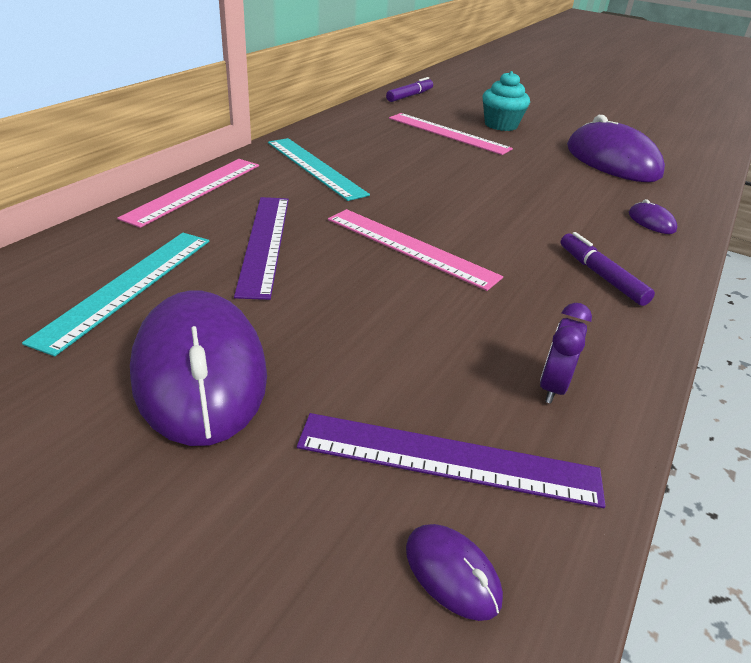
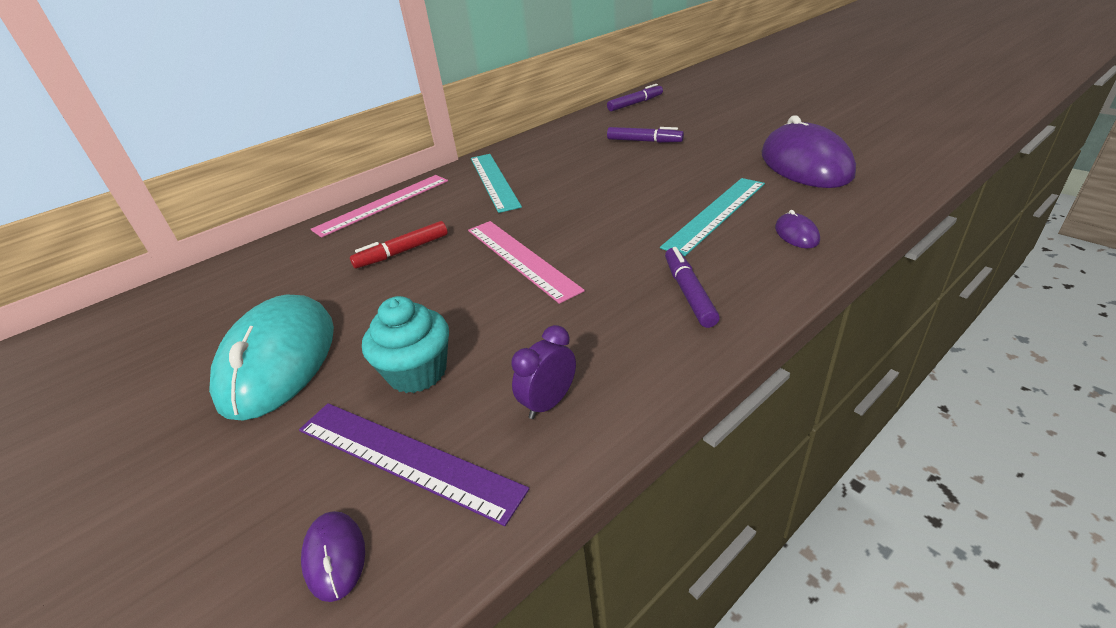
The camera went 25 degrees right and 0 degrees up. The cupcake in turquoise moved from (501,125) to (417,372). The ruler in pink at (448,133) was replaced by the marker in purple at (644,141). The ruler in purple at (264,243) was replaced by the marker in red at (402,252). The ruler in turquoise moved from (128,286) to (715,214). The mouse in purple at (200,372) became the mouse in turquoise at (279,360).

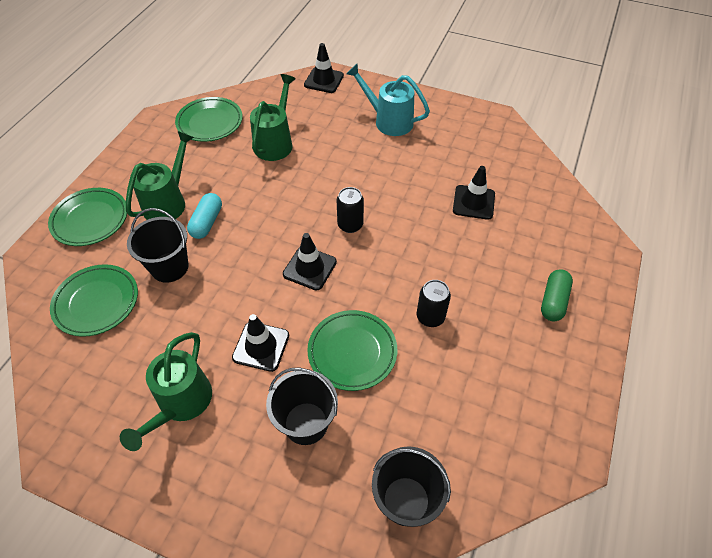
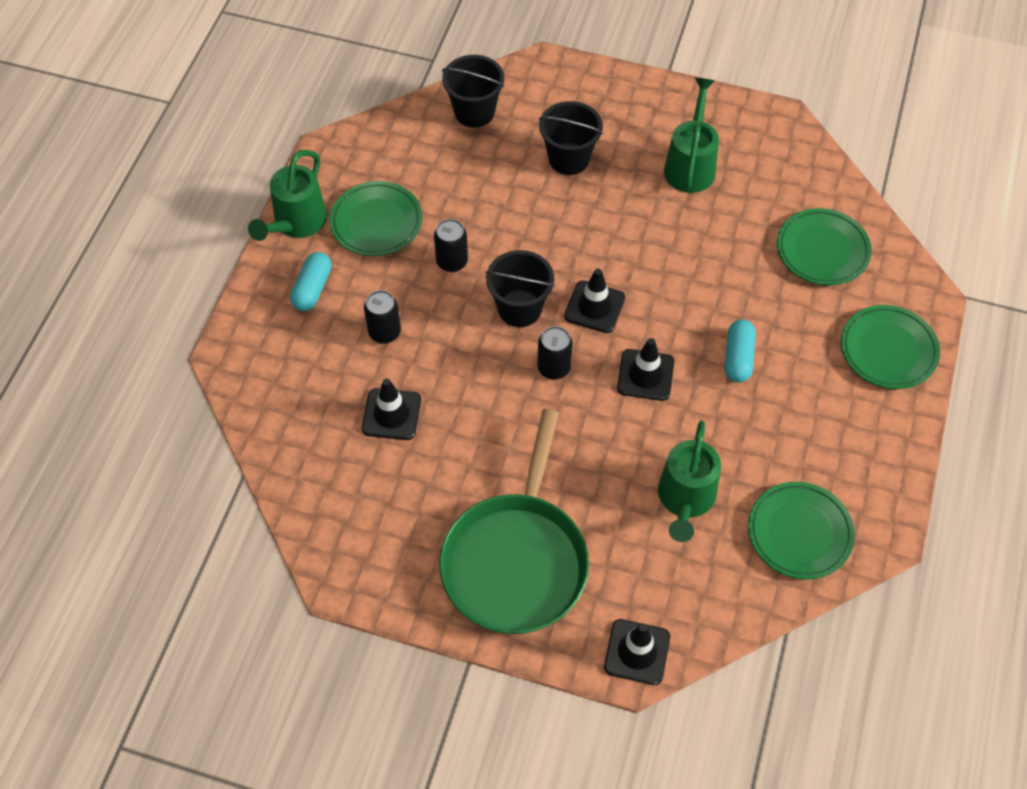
The camera went 175 degrees right and 5 degrees up. The watering can in turquoise at (388,121) was replaced by the pan in green at (516,560). The watering can in green moved from (169,202) to (296,224). The bucket in black moved from (169,267) to (519,308). The capsule in green at (553,301) became the capsule in turquoise at (312,289). The plate in green moved from (352,352) to (376,222). The traffic cone in black moved from (261,346) to (645,375). The can in black at (384,332) appeared.

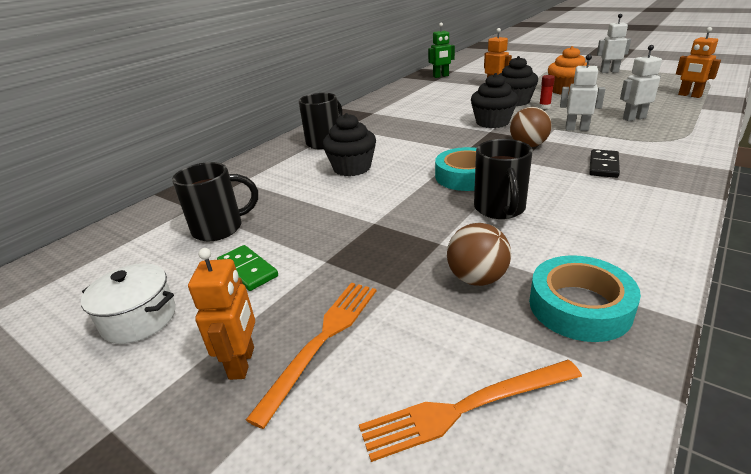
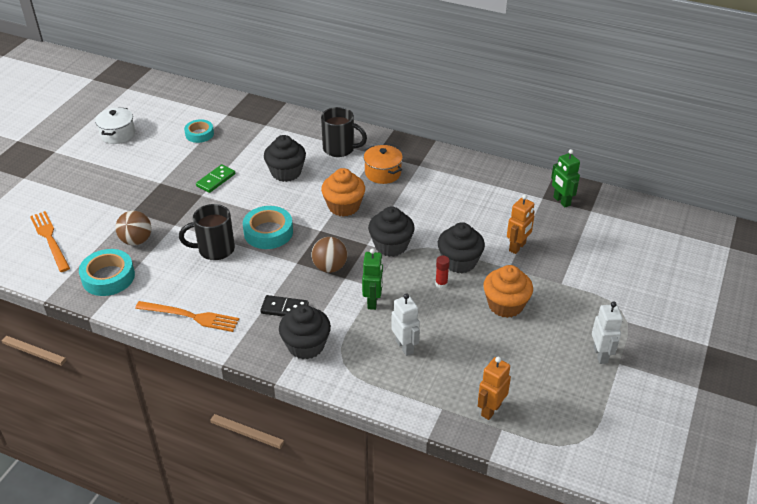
The camera went 75 degrees right and 10 degrees up. The robot in white at (576,129) became the robot in green at (373,301). The mug in black at (220,228) was replaced by the tape in turquoise at (199,134). The domino in green moved from (247,270) to (216,180). The robot in orange at (242,363) disappeared. The fork in orange moved from (322,340) to (190,316). The pot in orange at (383,173) appeared. The cupcake in orange at (344,206) appeared. The cupcake in black at (306,345) appeared.

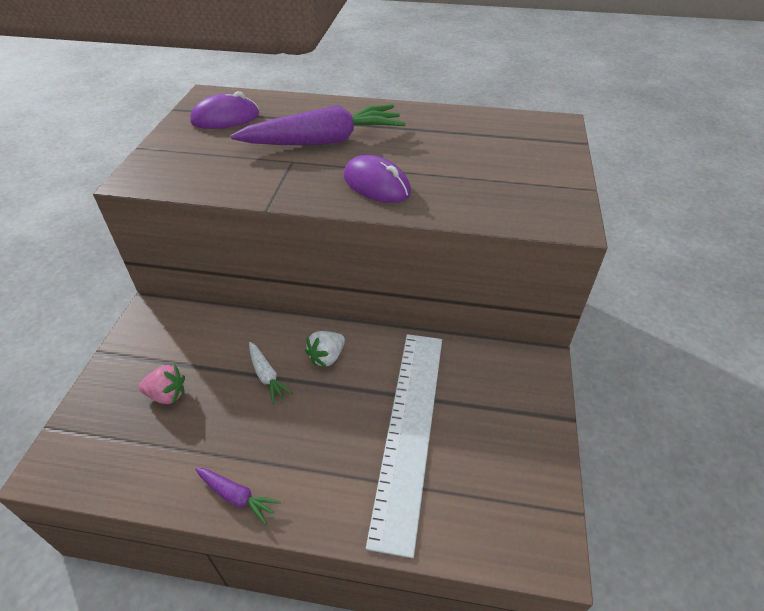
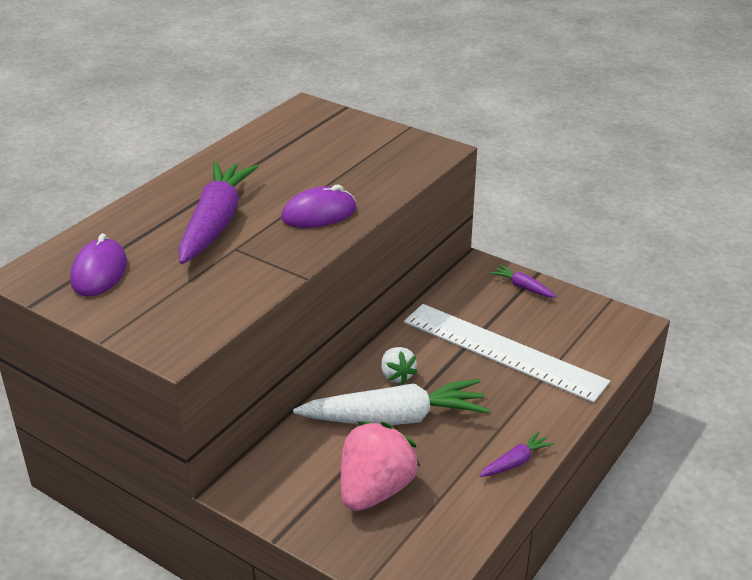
The camera went 65 degrees left and 10 degrees down. The carrot in white at (266,376) changed to 2.25 times the size. The strawberry in pink at (167,395) changed to 1.89 times the size. The carrot in purple at (523,287) appeared.

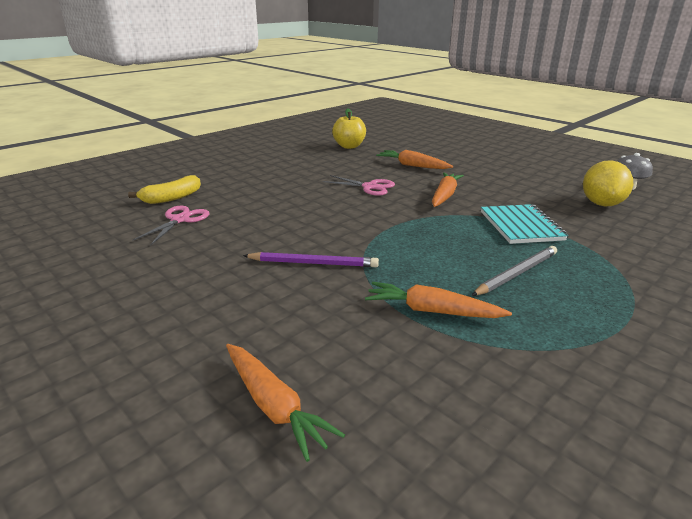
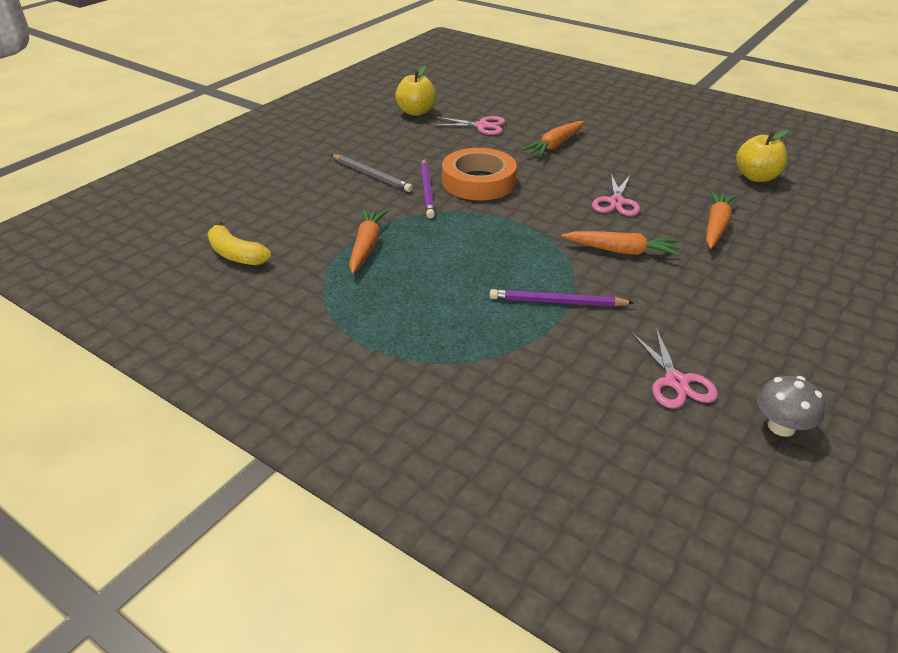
The camera went 80 degrees right and 10 degrees up. The lemon in yellow at (601,204) was replaced by the scissors in pink at (676,382). The banana in yellow moved from (172,198) to (236,255). The notebook in turquoise at (520,226) was replaced by the pencil in purple at (557,302). The pencil in grey moved from (516,274) to (371,175). The carrot in orange moved from (274,406) to (555,145). The apple in yellow at (416,112) appeared. The tape in orange at (478,182) appeared.

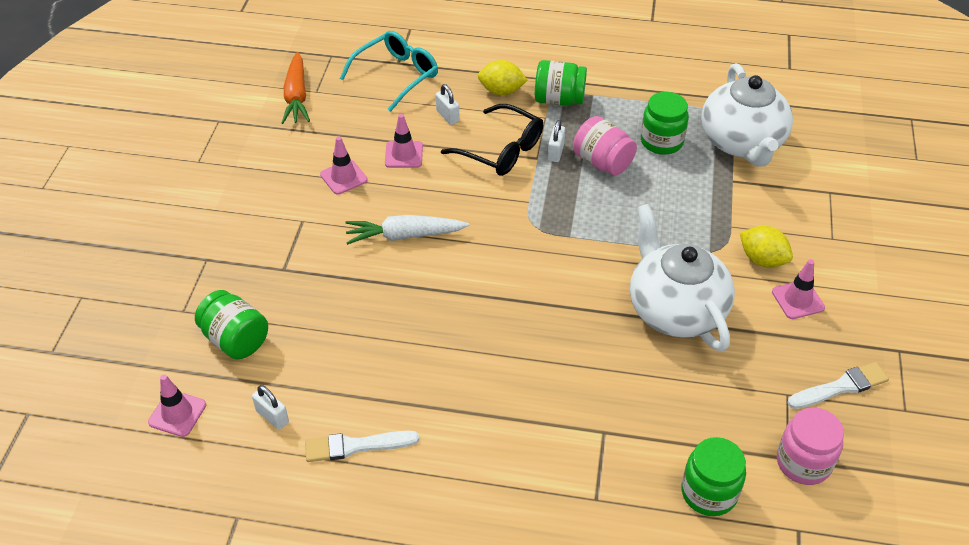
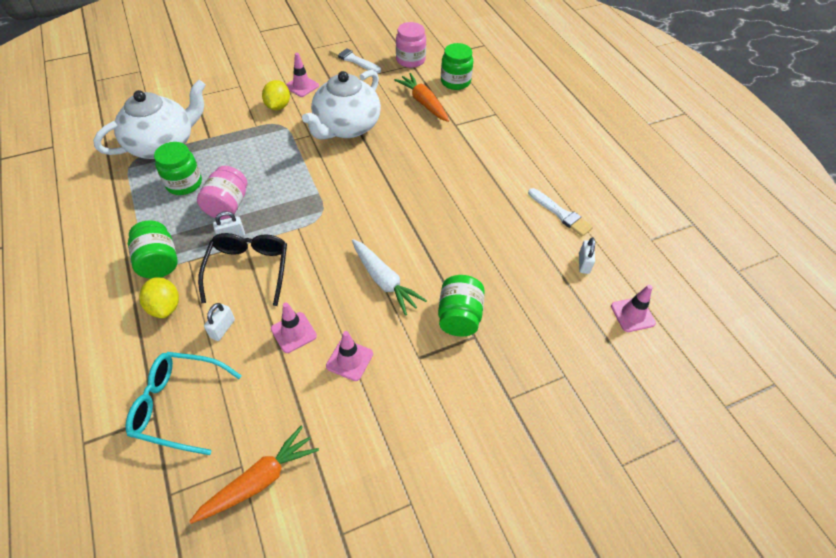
The camera went 125 degrees left and 5 degrees up. The jar in green moved from (236,340) to (459,317). The carrot in orange at (423,103) appeared.

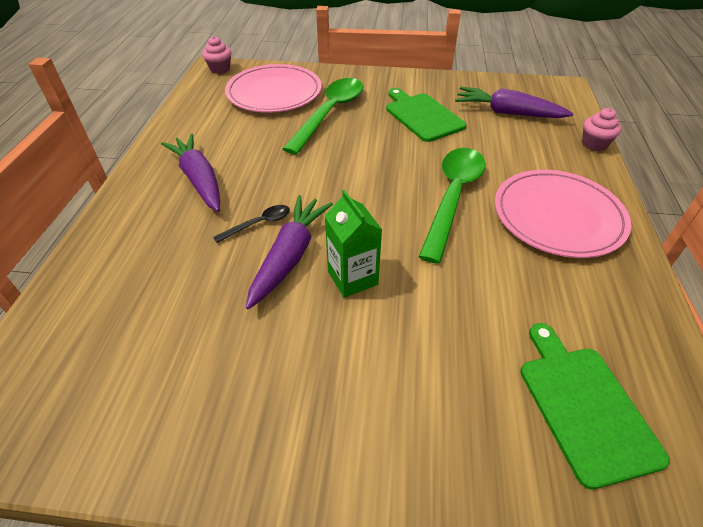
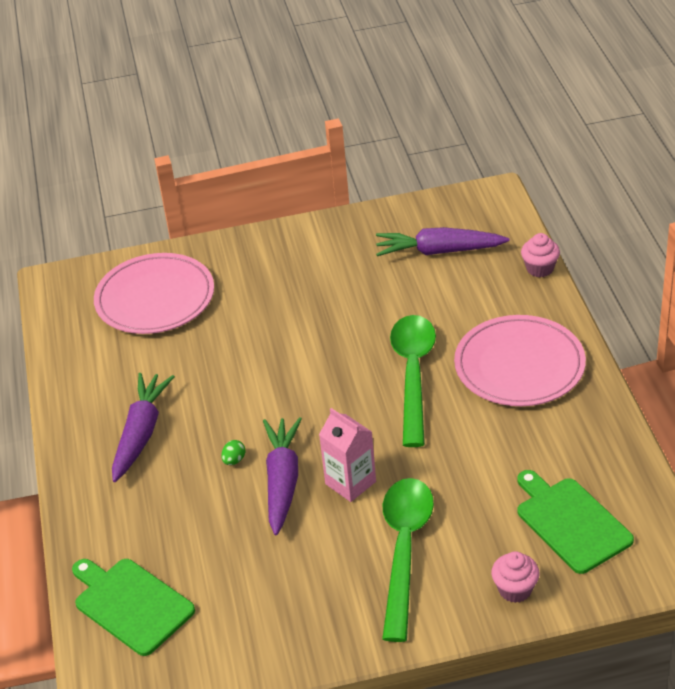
The camera went 15 degrees left and 5 degrees down. The cupcake in pink moved from (220,69) to (515,589). The spoon in green moved from (330,113) to (404,550). The cutting board in green moved from (422,116) to (131,604). The carrot in purple at (199,179) turned 60 degrees clockwise. The carton in green at (352,278) became the carton in pink at (350,483). The spoon in black at (259,224) was replaced by the egg in green at (234,460).

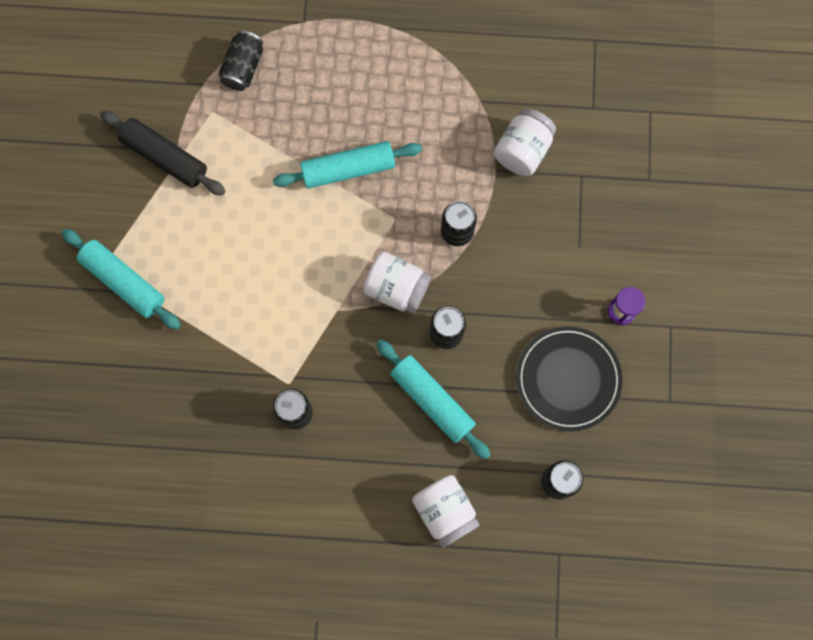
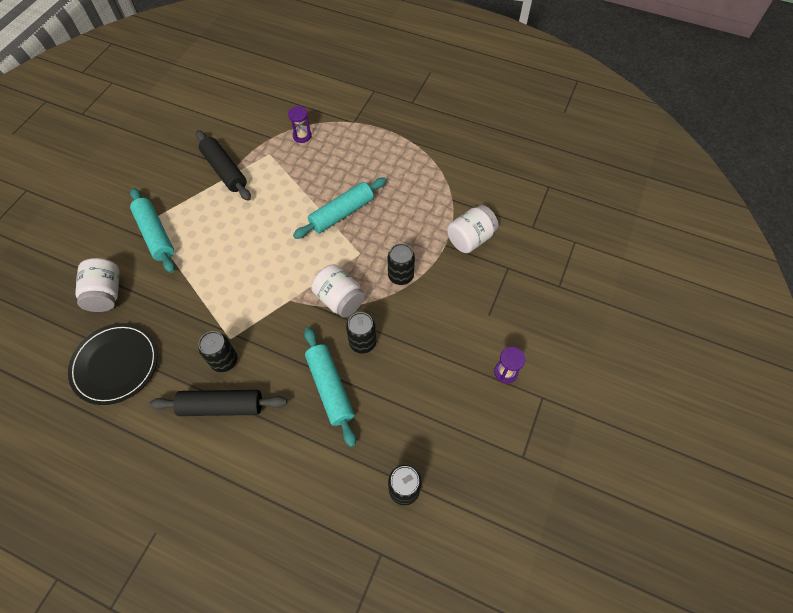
The camera went 20 degrees right and 15 degrees down. The can in black at (243,68) was replaced by the hourglass in purple at (302,136). The rolling pin in turquoise at (348,169) turned 45 degrees counterclockwise. The plate in black moved from (568,379) to (115,364). The jar in white moved from (445,511) to (106,294). The rolling pin in black at (222,406) appeared.

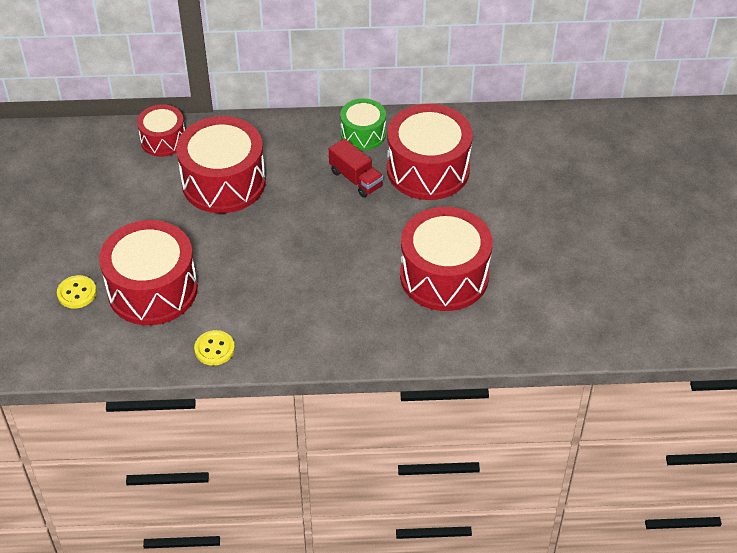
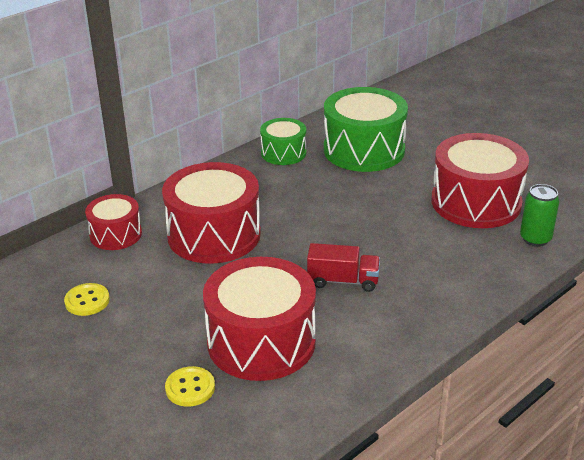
The camera went 40 degrees left and 15 degrees down. The drum in red at (428,169) became the drum in green at (364,150). The truck in red moved from (356,179) to (343,281). The button in yellow moved from (214,349) to (87,301). The can in green at (535,239) appeared.

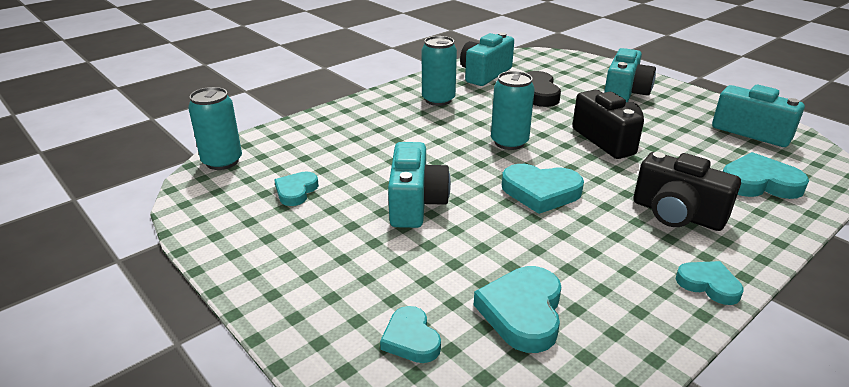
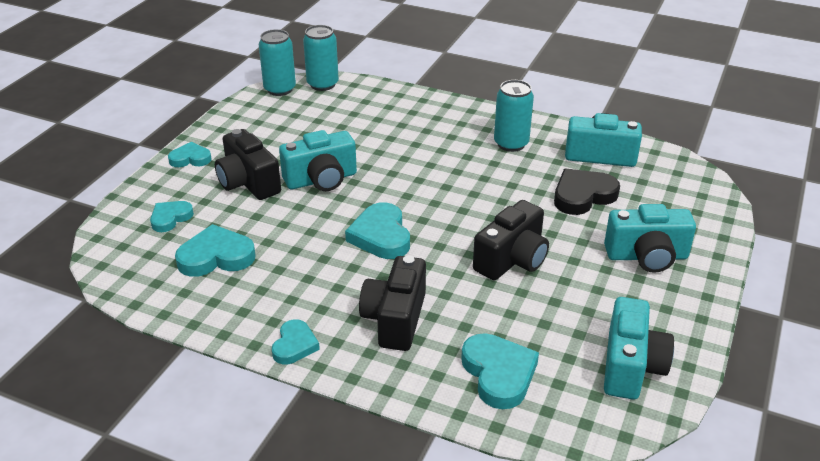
The camera went 65 degrees right and 5 degrees up. The can in turquoise moved from (509,142) to (280,89). The heart in turquoise moved from (296,191) to (190,158). The camera in black at (248,182) appeared.

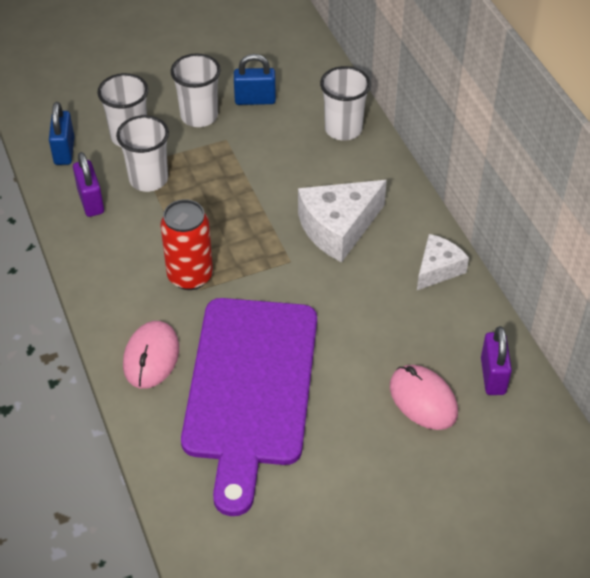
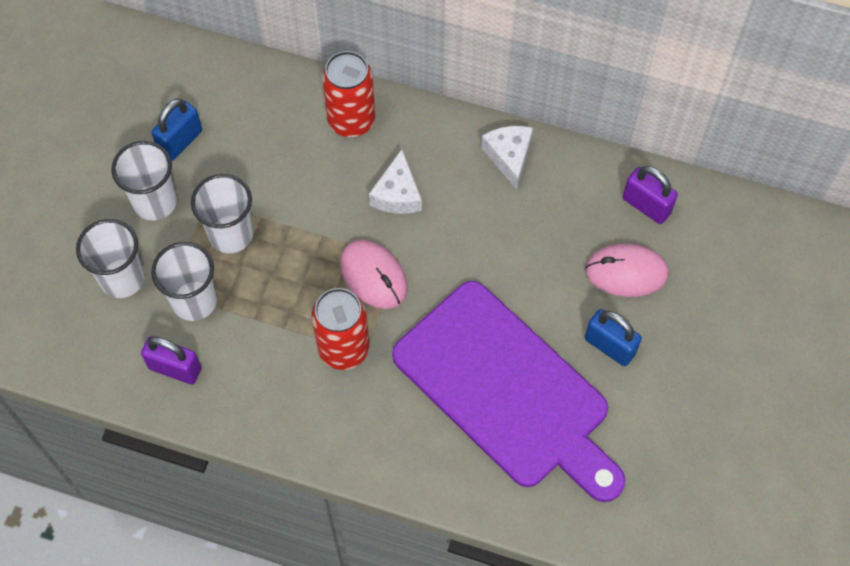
The camera went 50 degrees left and 15 degrees up. The cup in white moved from (343,129) to (231,234). The padlock in blue moved from (64,151) to (609,346). The cheese in white at (338,228) changed to 0.61 times the size. The mouse in pink moved from (151,357) to (373,276). The can in red at (351,121) appeared.

